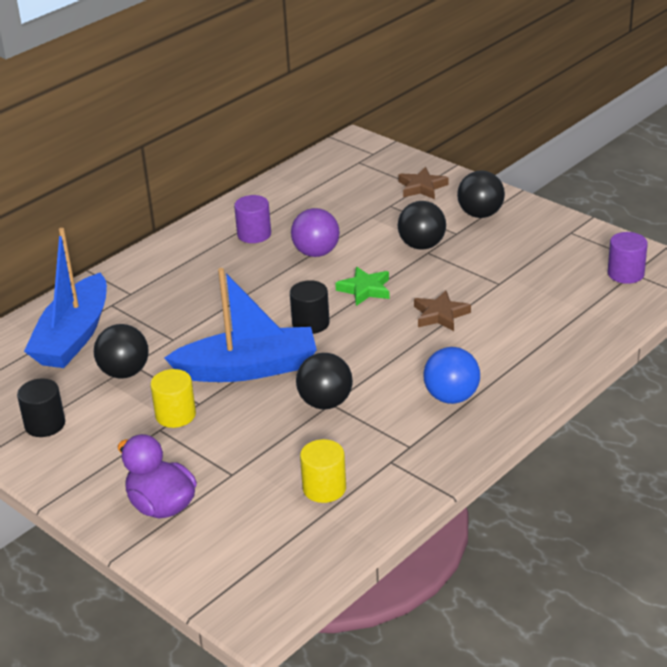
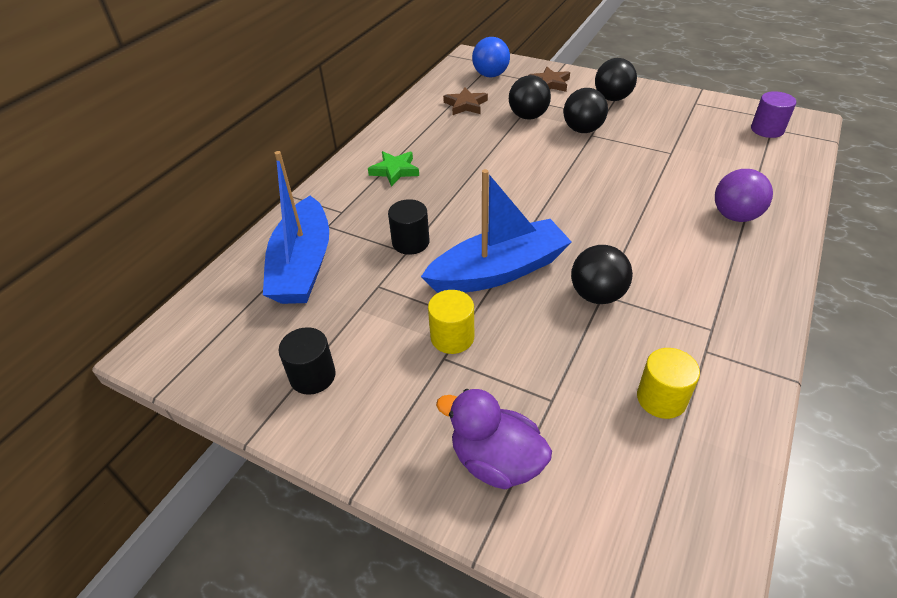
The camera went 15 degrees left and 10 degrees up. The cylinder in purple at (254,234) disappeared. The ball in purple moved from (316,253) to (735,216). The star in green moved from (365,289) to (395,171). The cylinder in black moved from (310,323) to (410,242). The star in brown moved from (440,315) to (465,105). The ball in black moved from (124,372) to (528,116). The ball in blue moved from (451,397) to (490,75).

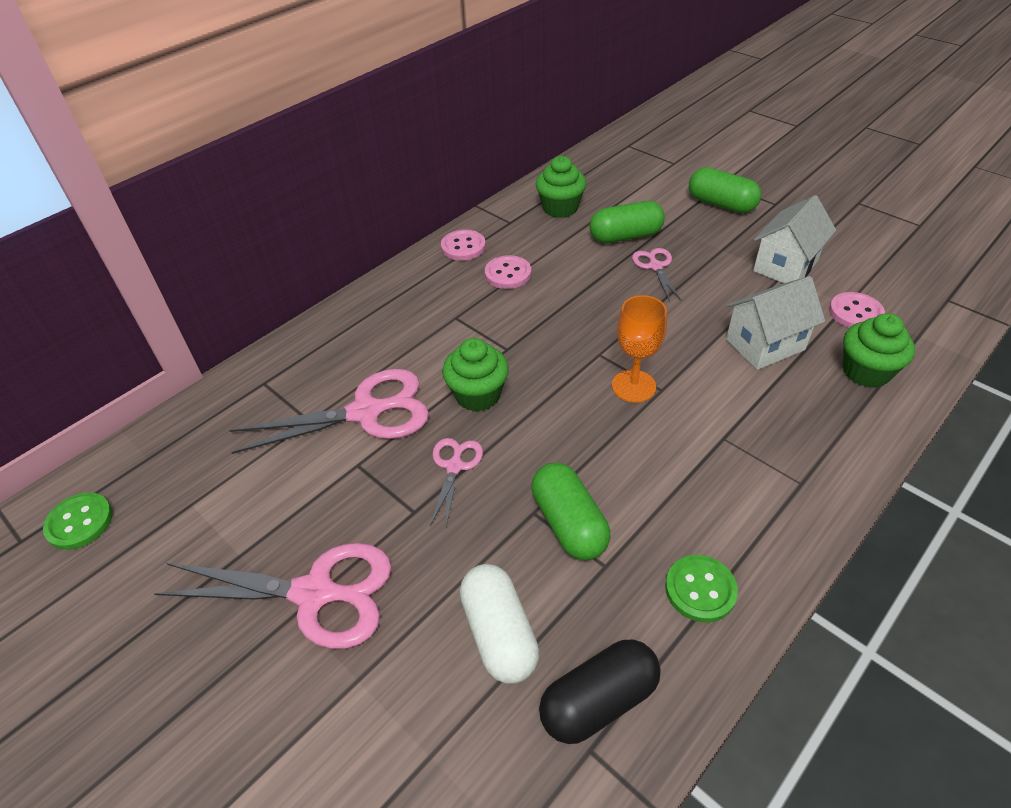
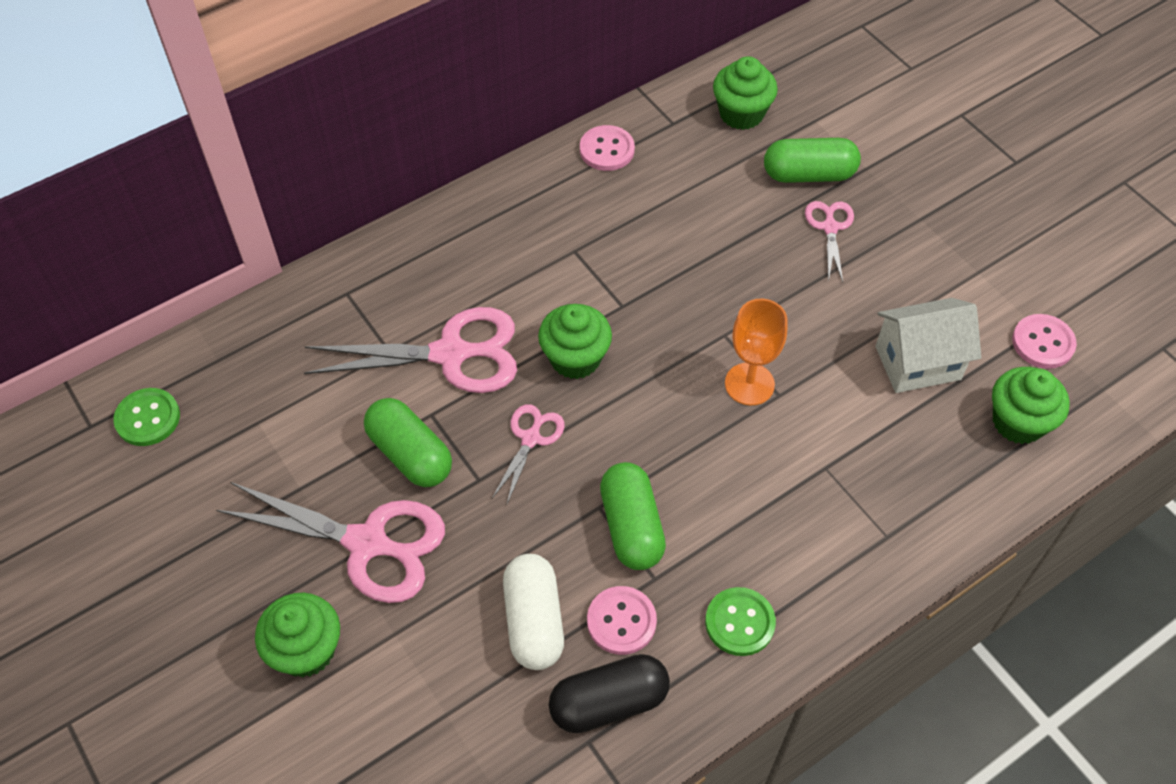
The camera went 10 degrees right and 10 degrees up. The capsule in green moved from (721,204) to (410,454). The house in white at (785,266) disappeared. The button in pink moved from (508,274) to (621,621). The cupcake in green at (306,650) appeared.

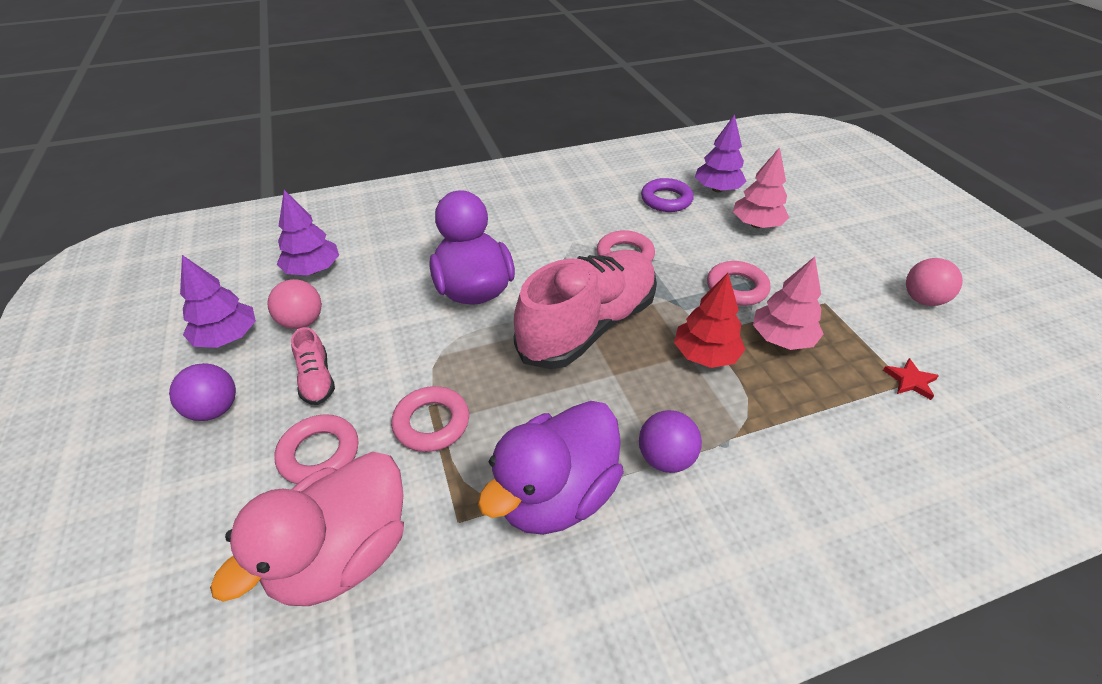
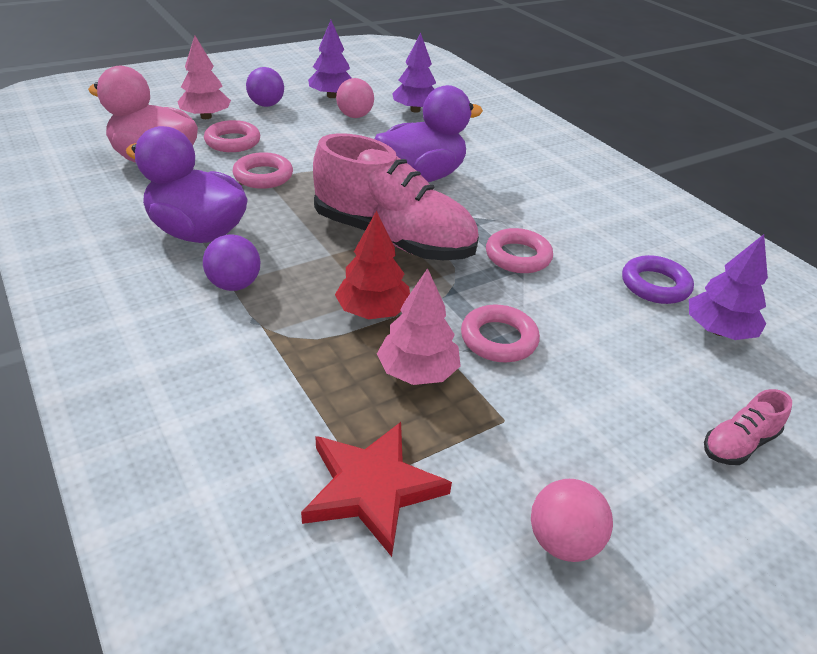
The camera went 75 degrees right and 5 degrees down. The tree in pink moved from (756,225) to (206,117). The shoe in pink moved from (316,379) to (738,443). The star in red at (910,381) changed to 2.14 times the size.

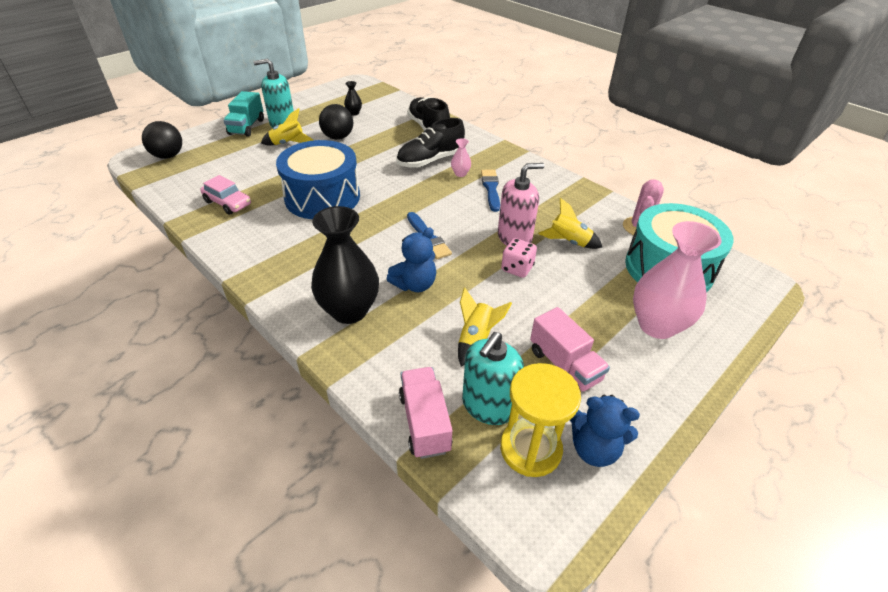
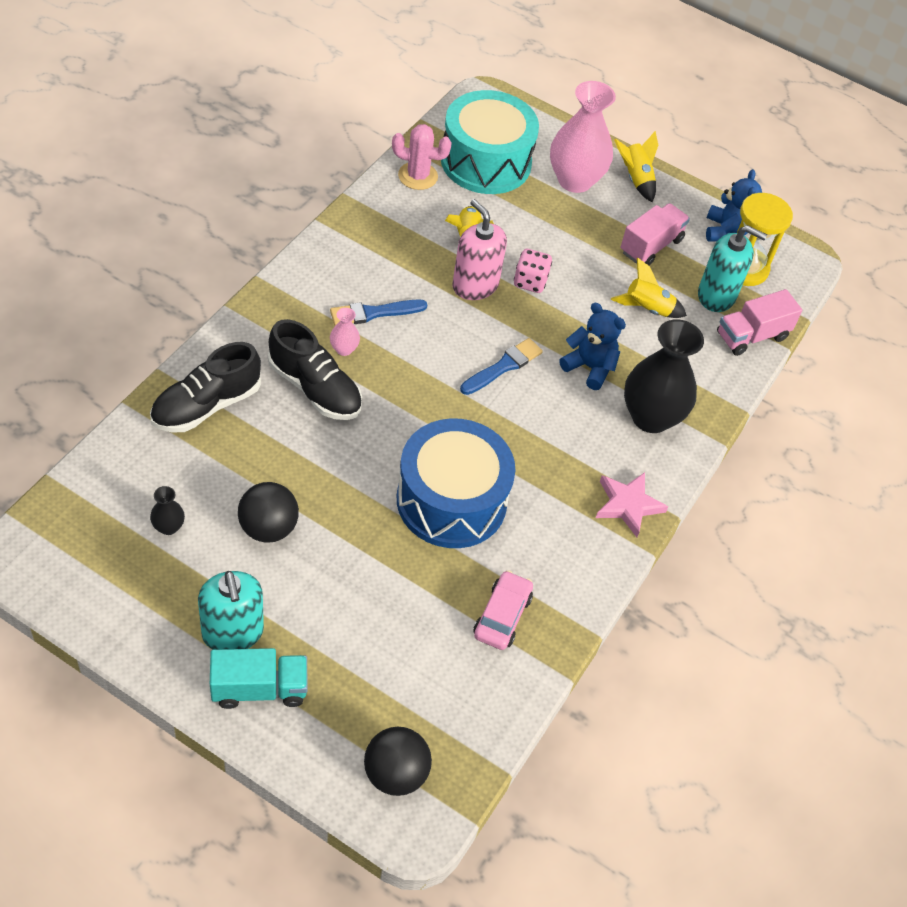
The camera went 110 degrees left and 10 degrees up. The rocket in yellow moved from (288,143) to (635,179). The star in pink at (628,505) appeared.

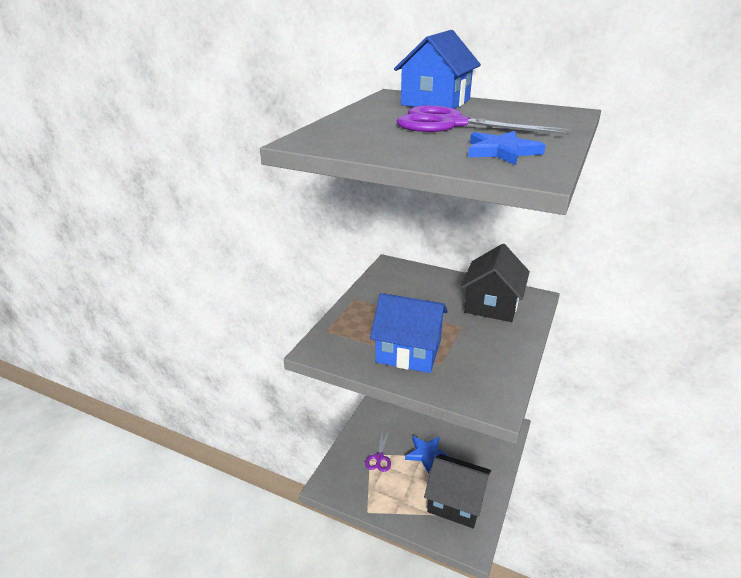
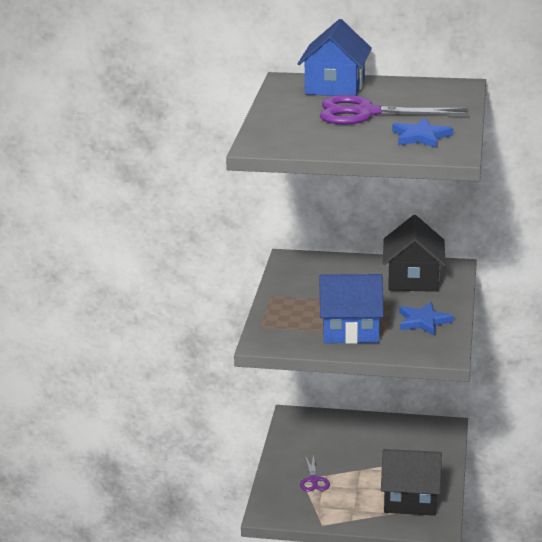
The camera went 15 degrees left and 5 degrees down. The star in blue moved from (427,454) to (423,321).

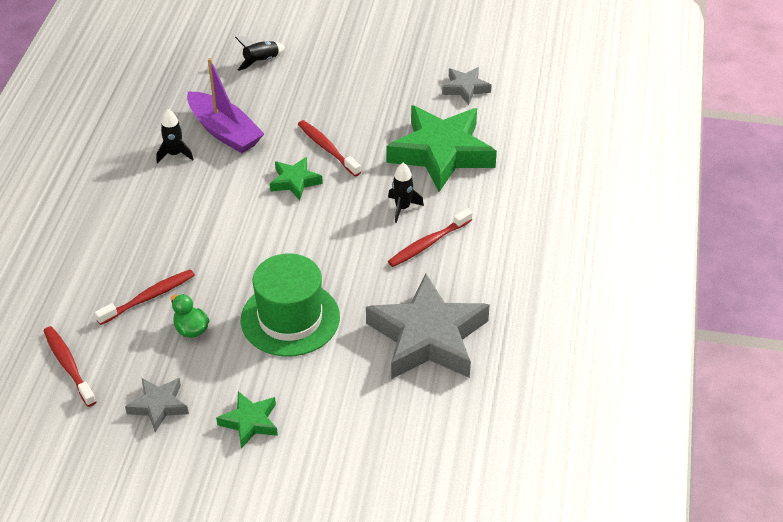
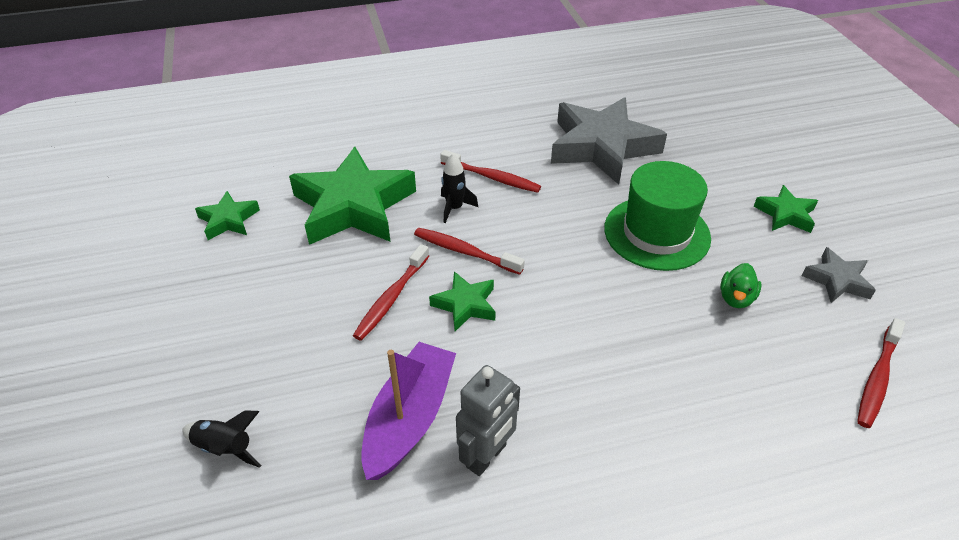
The camera went 115 degrees left and 0 degrees up. The star in grey at (465,88) became the star in green at (228,220). The rocket in black at (175,154) was replaced by the robot in grey at (487,456). The toothbrush in red moved from (149,297) to (465,252).

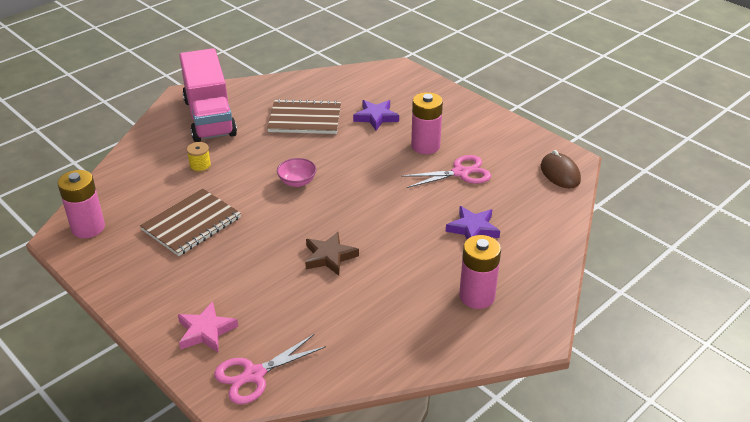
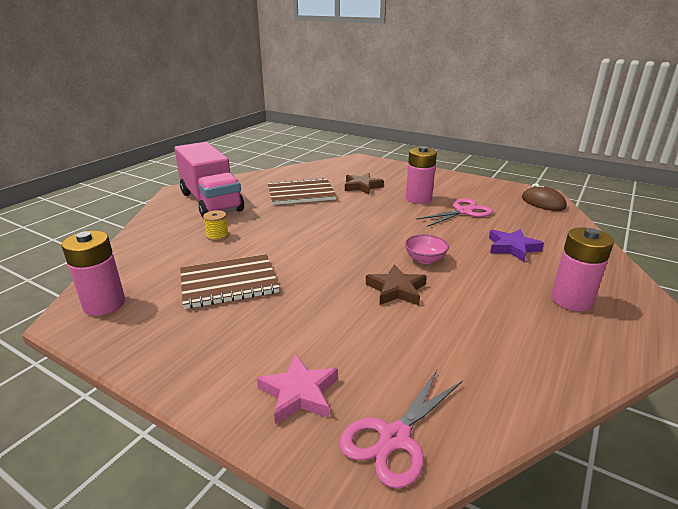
The camera went 15 degrees left and 10 degrees down. The star in purple at (376,117) became the star in brown at (362,186). The bowl in pink moved from (297,182) to (425,259). The notebook in brown at (191,224) turned 45 degrees clockwise.

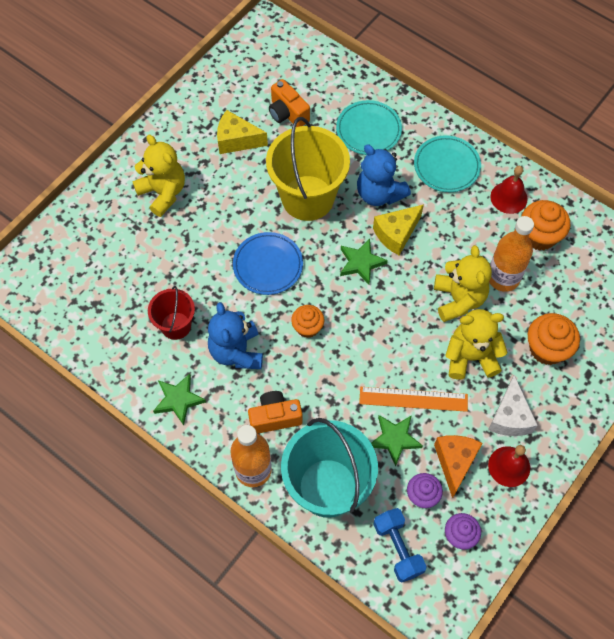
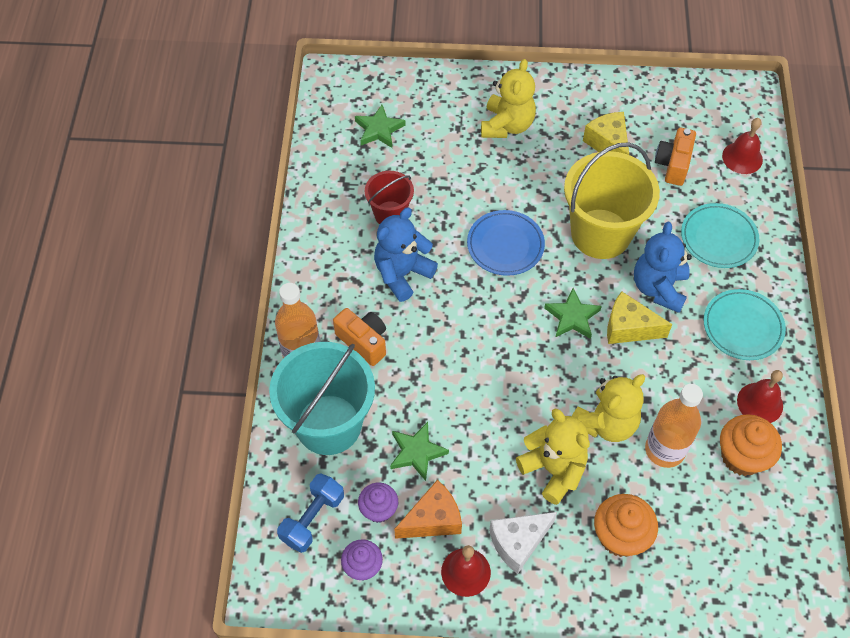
The camera went 55 degrees right and 5 degrees down. The cupcake in orange at (307,327) disappeared. The star in green moved from (178,400) to (379,129). The ruler in orange at (413,399) disappeared. The bell in red at (742,158) appeared.

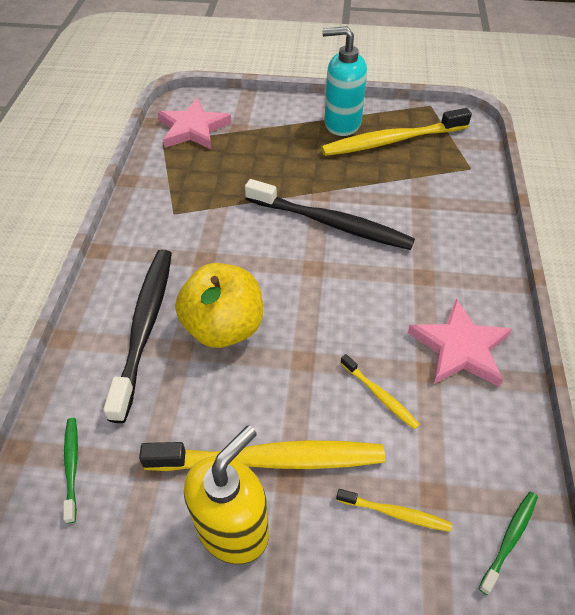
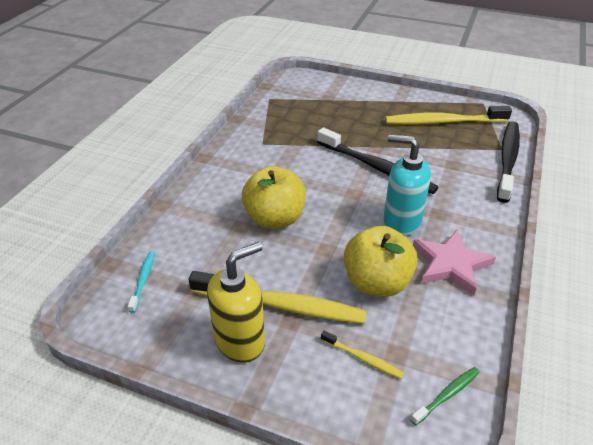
The camera went 15 degrees right and 10 degrees down. The soap dispenser in turquoise moved from (341,123) to (401,222). The star in pink at (193,129) disappeared. The toothbrush in black moved from (145,327) to (507,160). The toothbrush in yellow at (380,395) was replaced by the apple in yellow at (376,282). The toothbrush in green at (72,466) became the toothbrush in turquoise at (143,280).

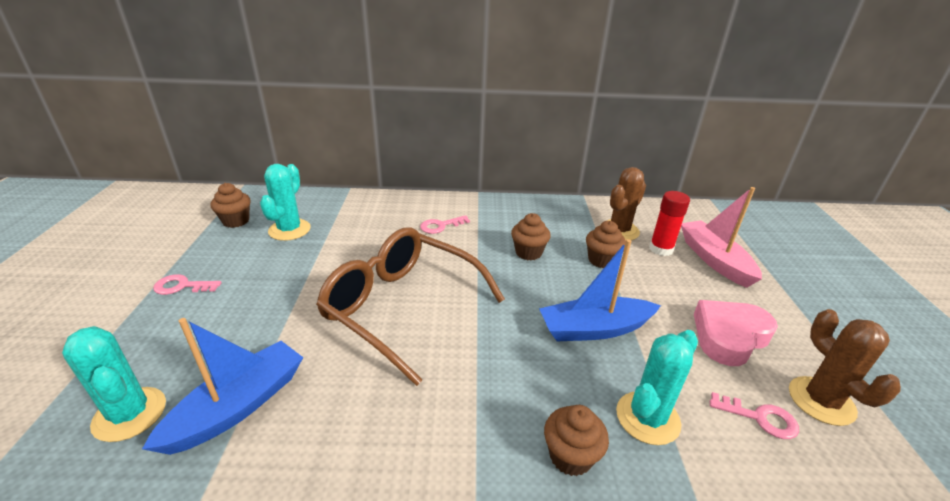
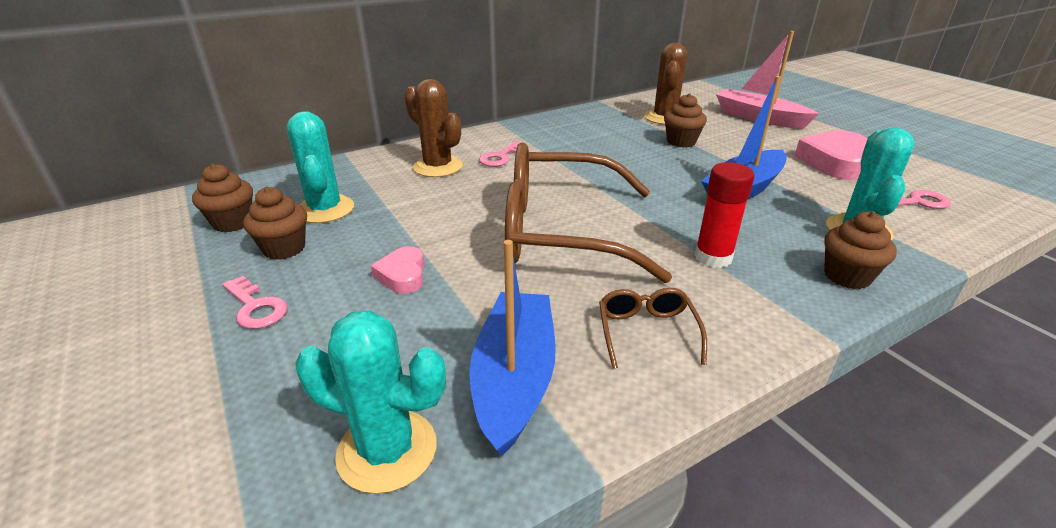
The camera went 30 degrees left and 0 degrees up. The glue stick in red moved from (661,249) to (713,257). The cupcake in brown moved from (528,253) to (284,248). The key in pink at (182,286) turned 105 degrees counterclockwise. The cactus in brown moved from (821,401) to (437,167). The heart in pink at (403,275) appeared. The glasses in brown at (647,332) appeared.

